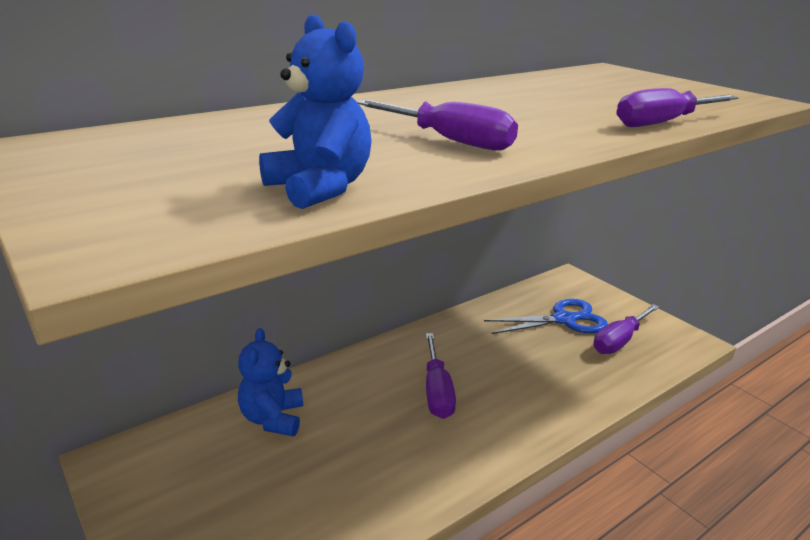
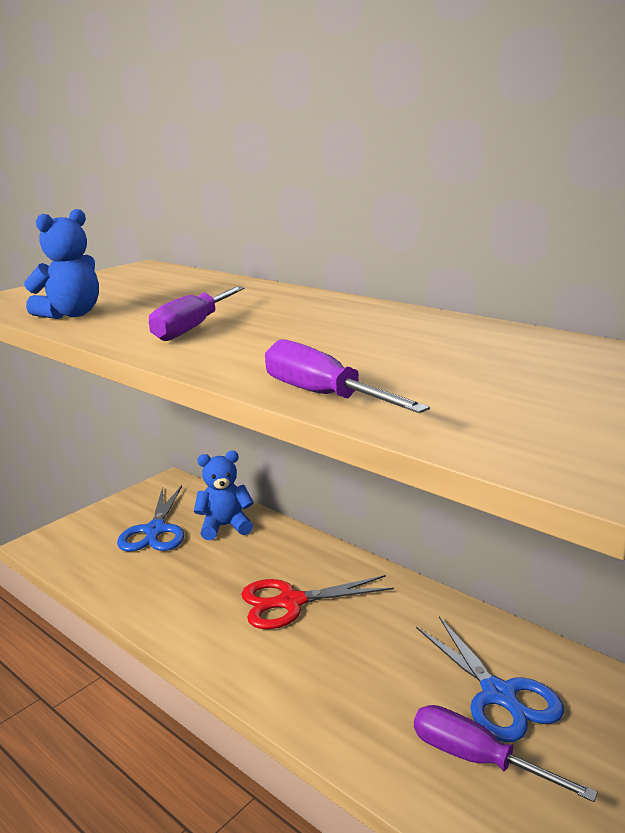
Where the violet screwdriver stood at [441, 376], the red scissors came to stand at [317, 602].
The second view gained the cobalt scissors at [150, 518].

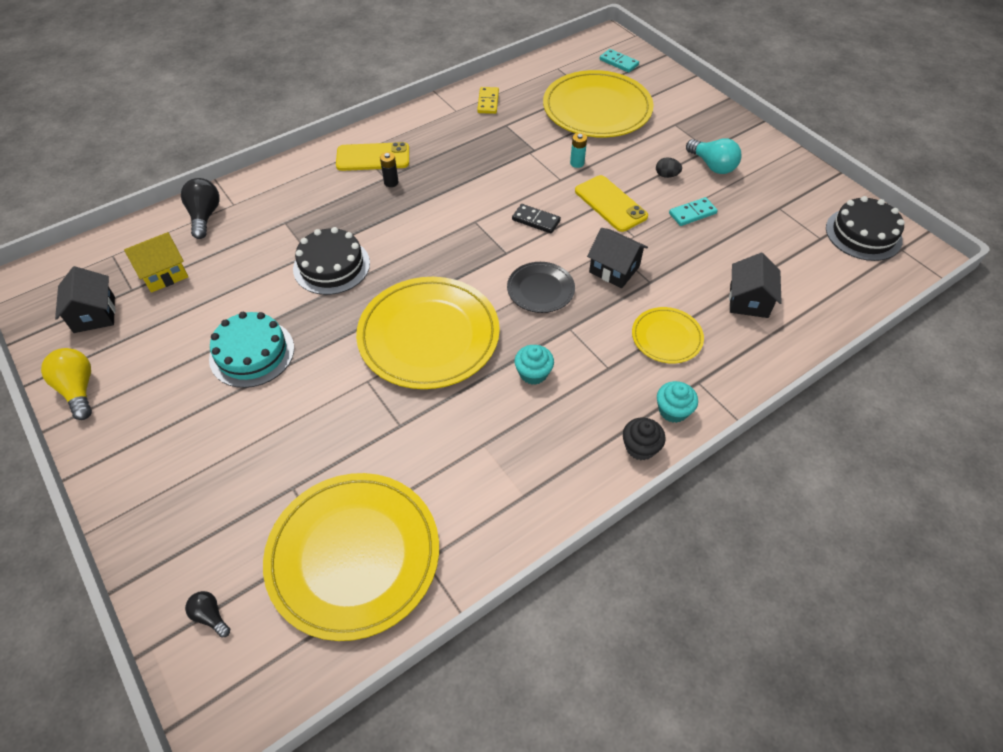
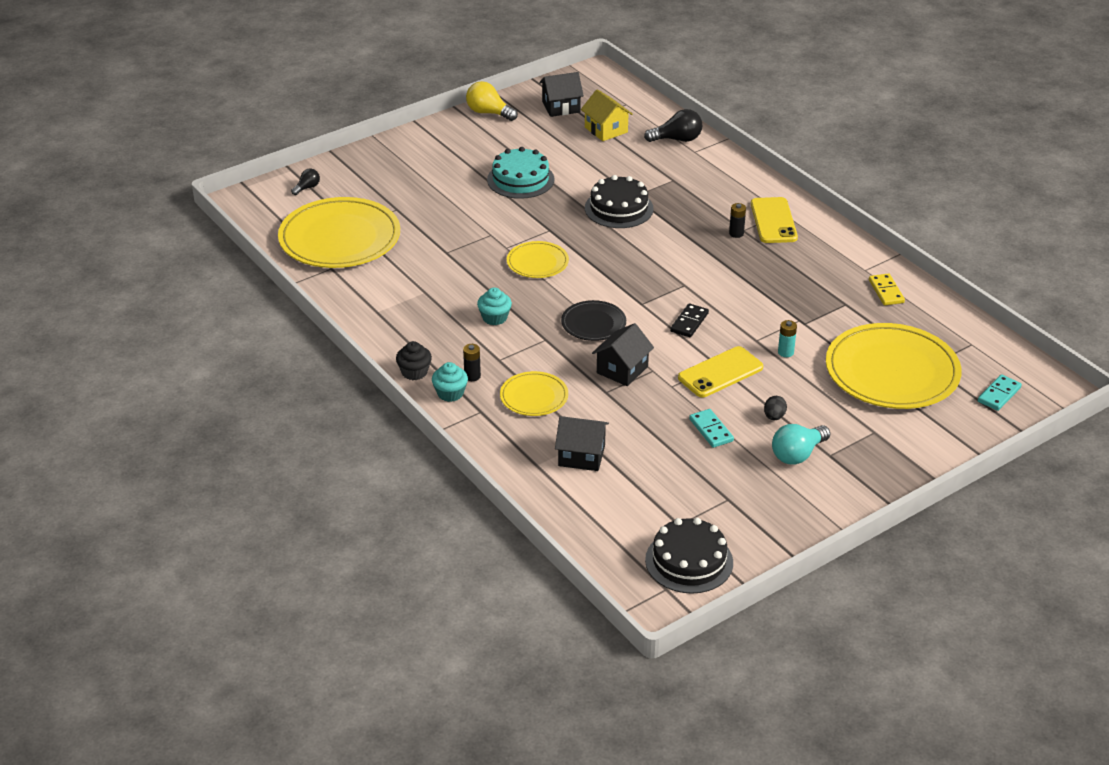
The golden light bulb at [66, 384] ended up facing another way, 120 degrees counterclockwise from before.
The size of the golden dinner plate at [428, 333] changed by a factor of 0.50.
The golden domino tile at [488, 100] ended up facing another way, 75 degrees clockwise from before.
The second view gained the black AA battery at [472, 362].

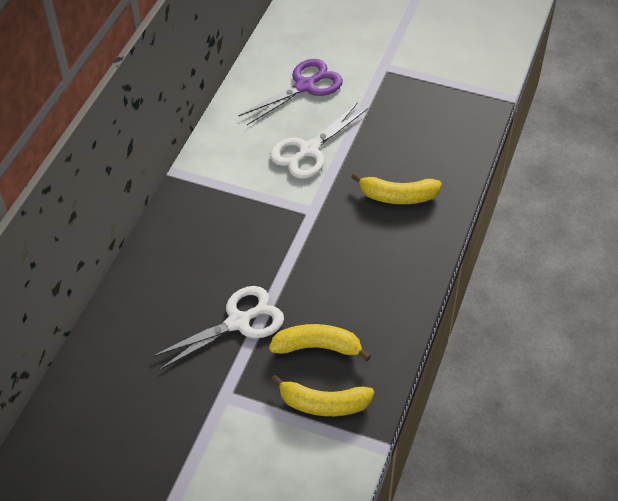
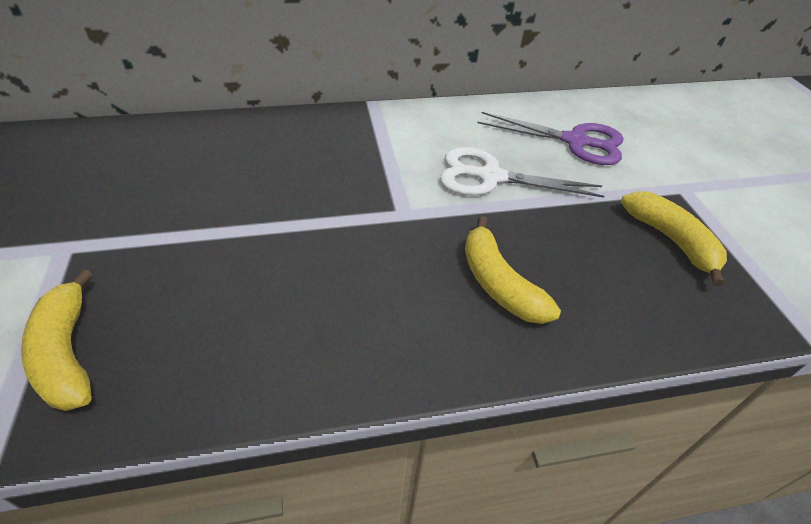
The second view lost the snow-white scissors at [217, 328].
The golden banana fruit ended up elsewhere, having gone from [320, 342] to [674, 238].

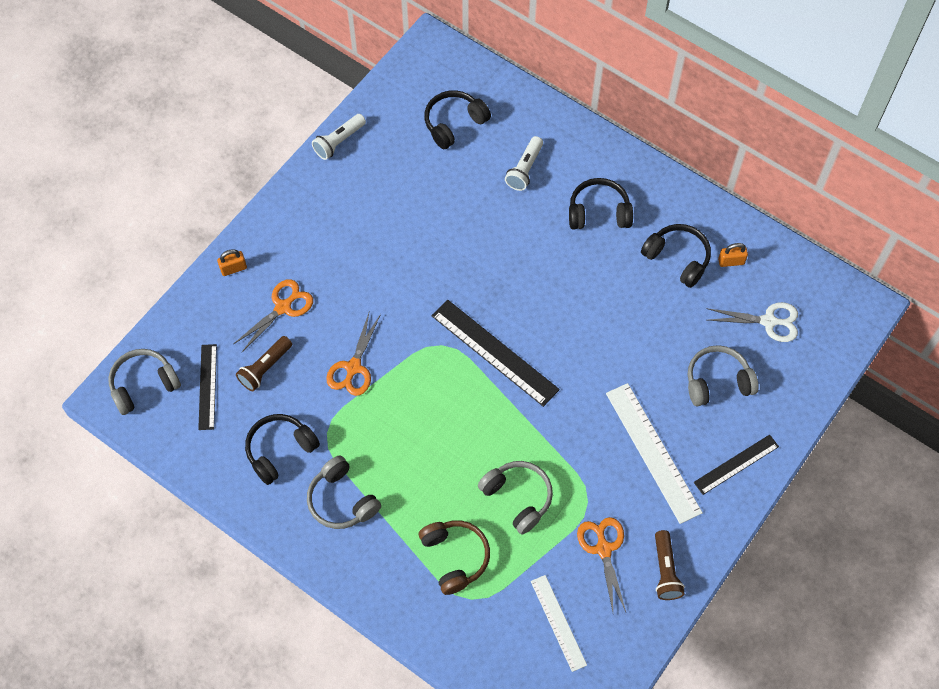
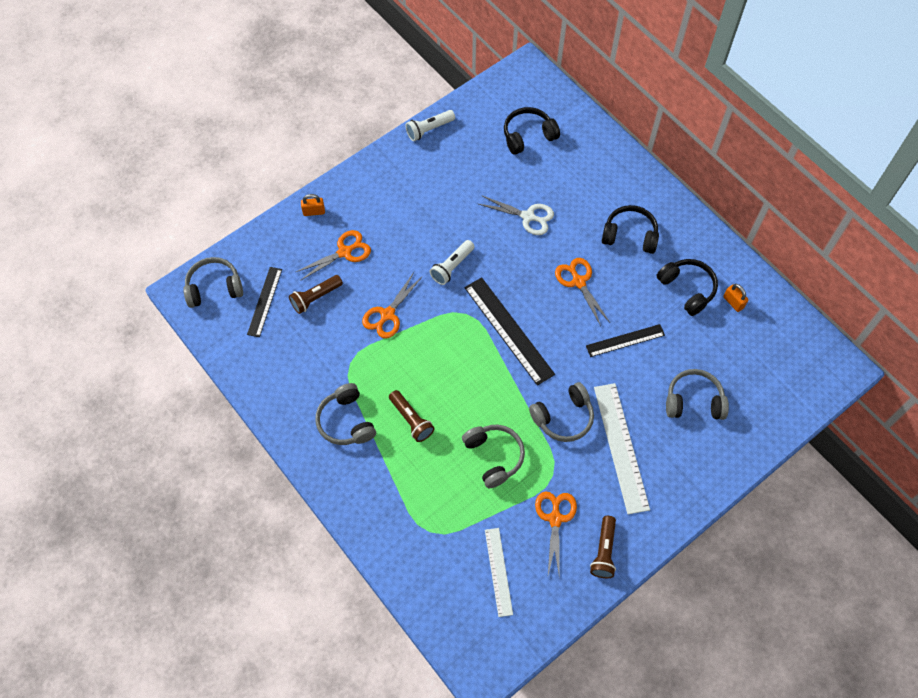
The second view lost the black headphones at [282, 449].
The second view lost the brown headphones at [454, 557].
The snow-white torch ended up elsewhere, having gone from [524, 163] to [452, 262].
The black ruler ended up elsewhere, having gone from [736, 465] to [625, 340].
The snow-white scissors ended up elsewhere, having gone from [752, 322] to [516, 215].
The bright orange lock at [733, 255] ended up facing another way, 45 degrees clockwise from before.
The second view gained the brown torch at [412, 416].
The second view gained the ash-grey headphones at [561, 412].
The second view gained the bright orange scissors at [582, 292].

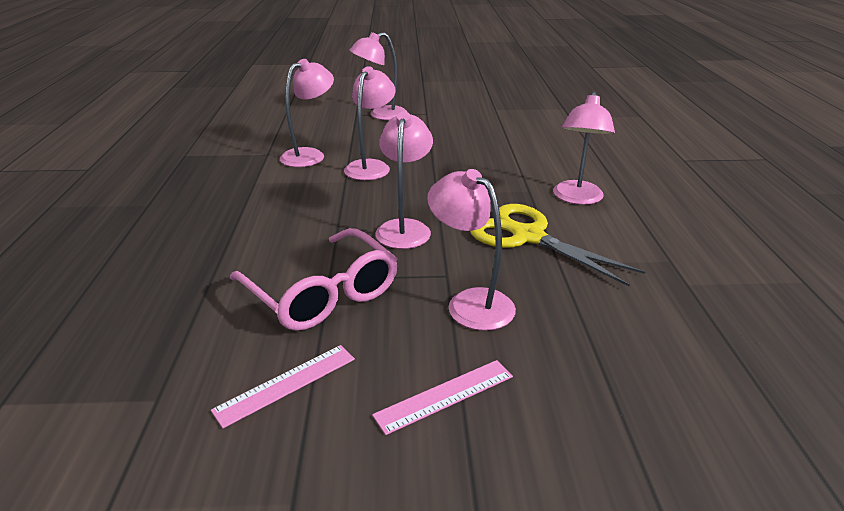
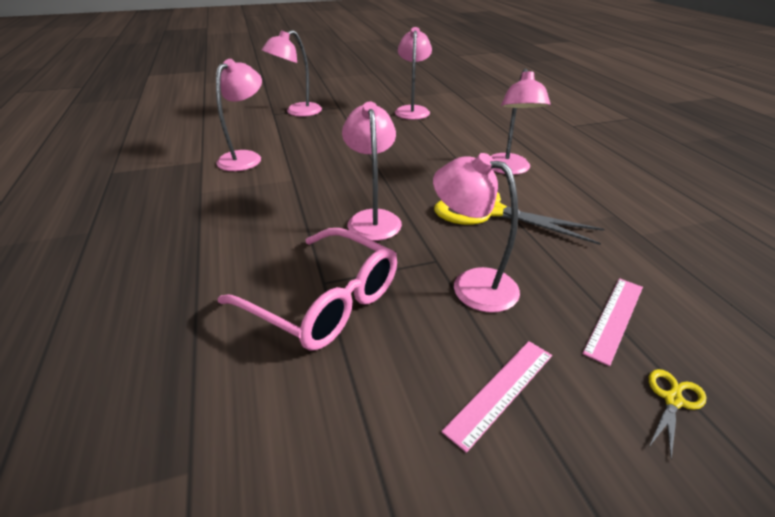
The rosy ruler ended up elsewhere, having gone from [283, 386] to [612, 322].
The rosy desk lamp ended up elsewhere, having gone from [370, 123] to [413, 73].
The second view gained the golden scissors at [677, 414].

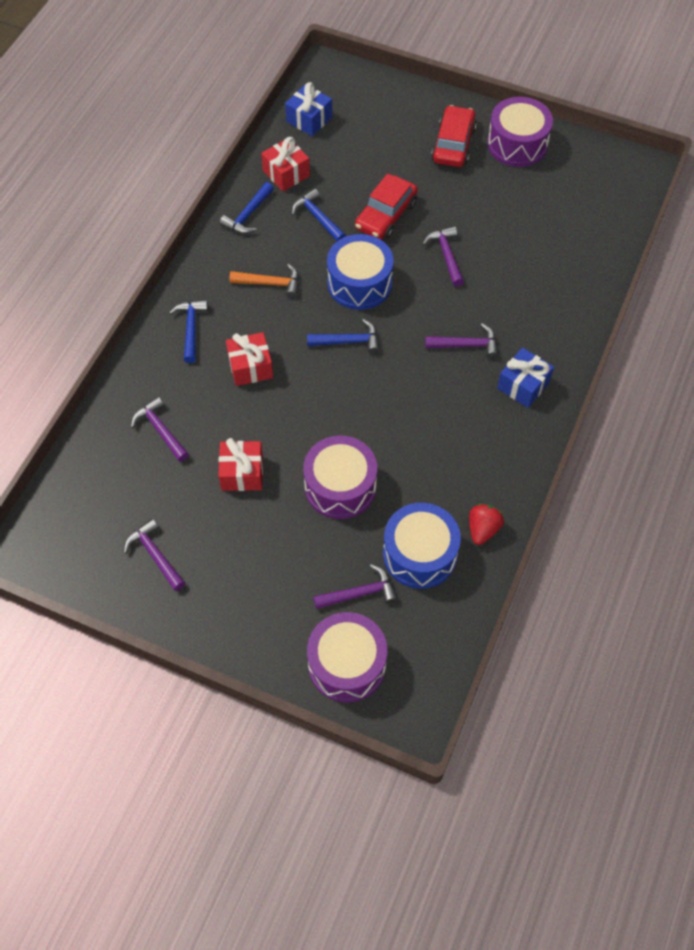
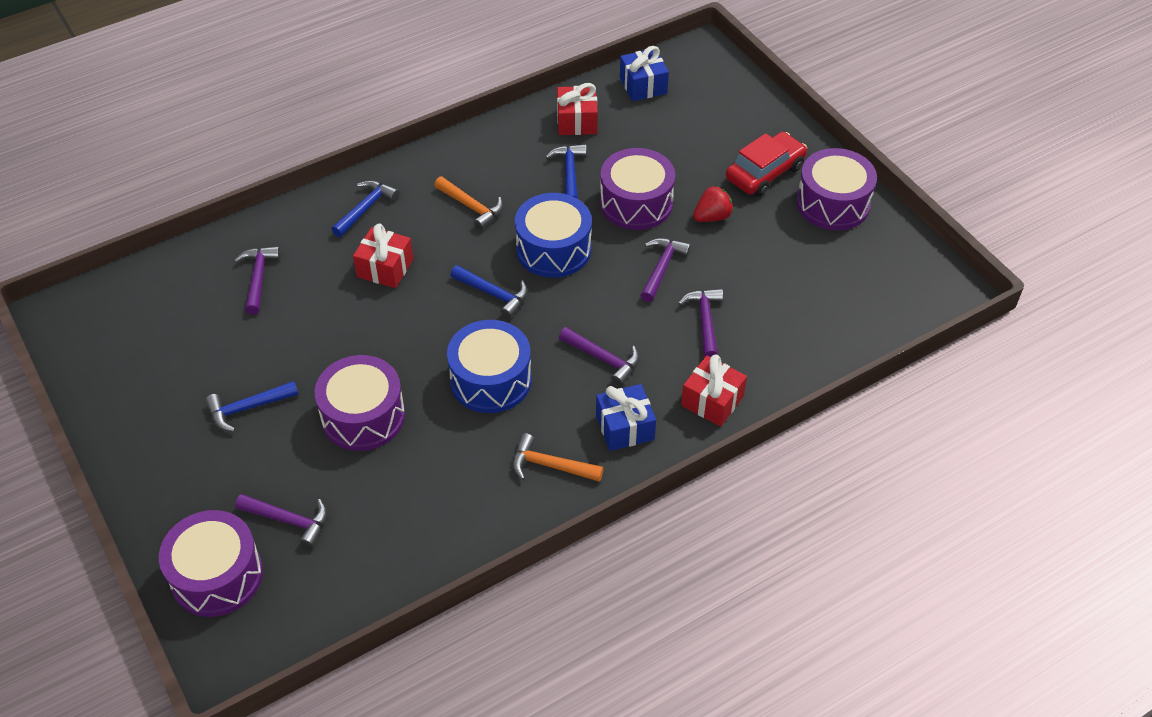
The violet carpenter's hammer ended up elsewhere, having gone from [154, 554] to [700, 323].
The red gift ended up elsewhere, having gone from [240, 464] to [714, 390].
The cobalt carpenter's hammer ended up elsewhere, having gone from [246, 208] to [252, 406].
Where the red toy car stood at [386, 207], the violet toy drum came to stand at [637, 189].
The cobalt toy drum ended up elsewhere, having gone from [422, 546] to [489, 366].
The red toy strawberry ended up elsewhere, having gone from [486, 524] to [713, 203].
The second view gained the bright orange carpenter's hammer at [558, 457].

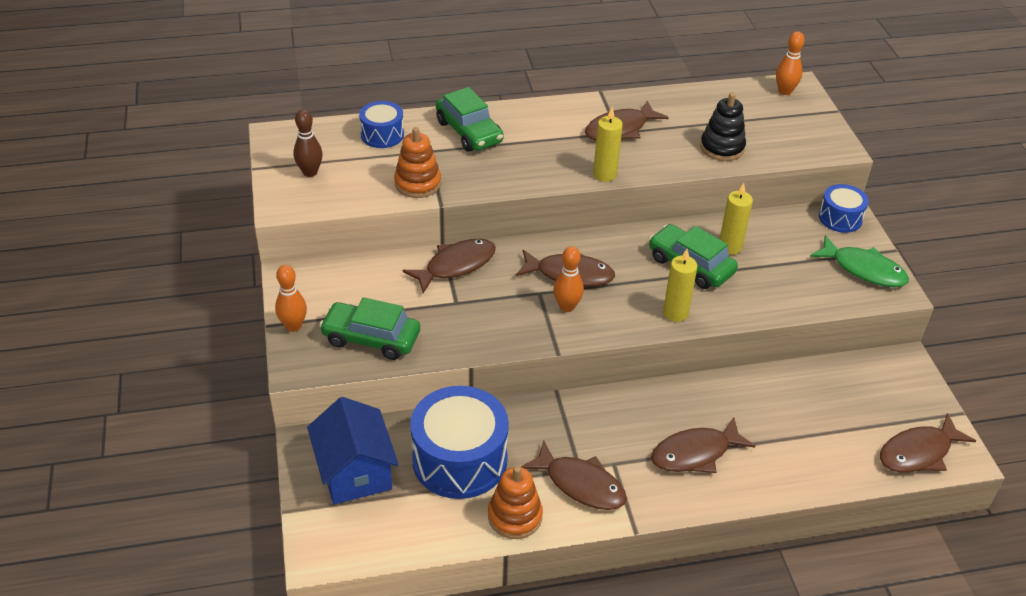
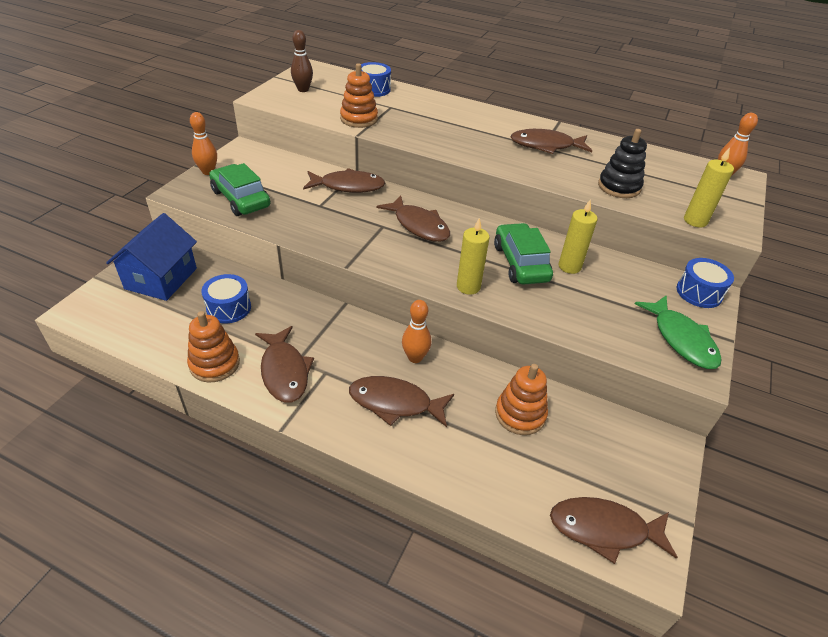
The size of the cobalt toy drum at [459, 442] changed by a factor of 0.53.
The second view lost the green toy car at [470, 119].
The bright orange skittle ended up elsewhere, having gone from [569, 279] to [416, 331].
The golden wax candle ended up elsewhere, having gone from [608, 144] to [709, 187].
The second view gained the bright orange stacking toy at [521, 399].

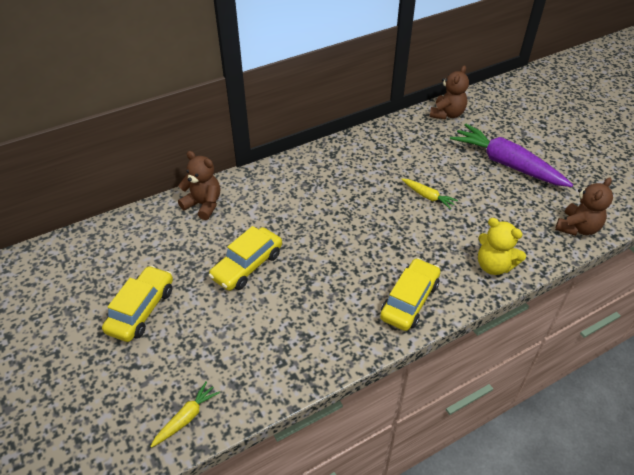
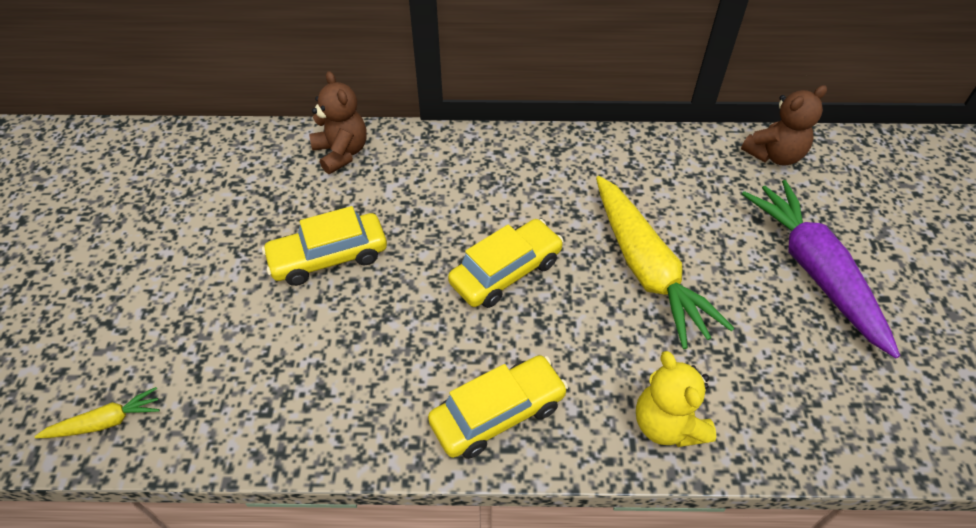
The golden toy car ended up elsewhere, having gone from [137, 304] to [506, 263].
The size of the golden carrot at [429, 193] changed by a factor of 2.19.
The second view lost the brown stuffed bear at [584, 206].

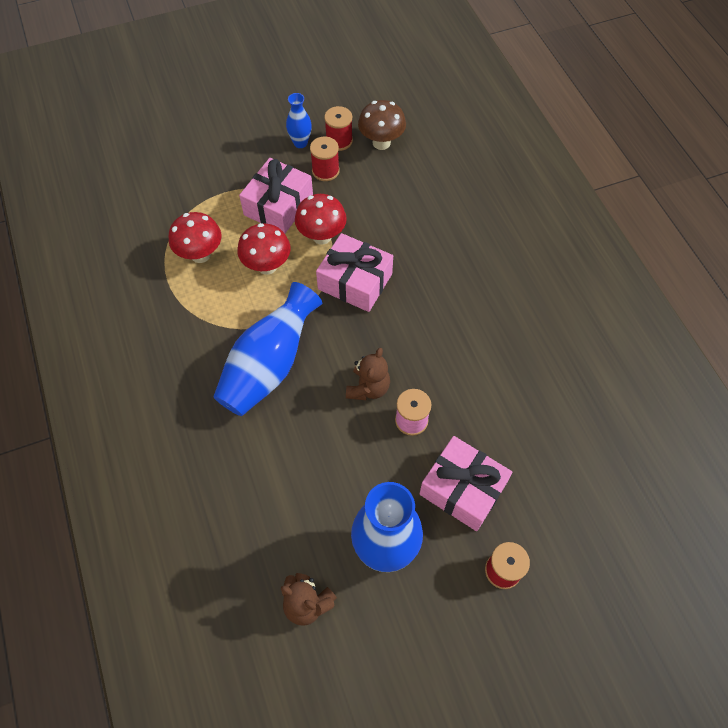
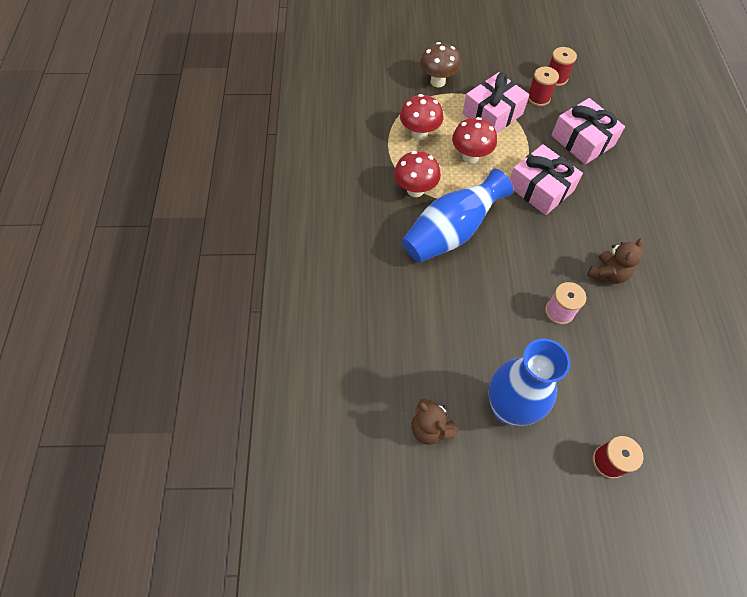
The second view lost the cobalt flower vase at [299, 120].
The red toadstool ended up elsewhere, having gone from [321, 219] to [417, 174].
The brown stuffed bear ended up elsewhere, having gone from [368, 374] to [615, 261].
The brown toadstool ended up elsewhere, having gone from [382, 125] to [440, 64].
The rosy gift ended up elsewhere, having gone from [466, 483] to [588, 131].

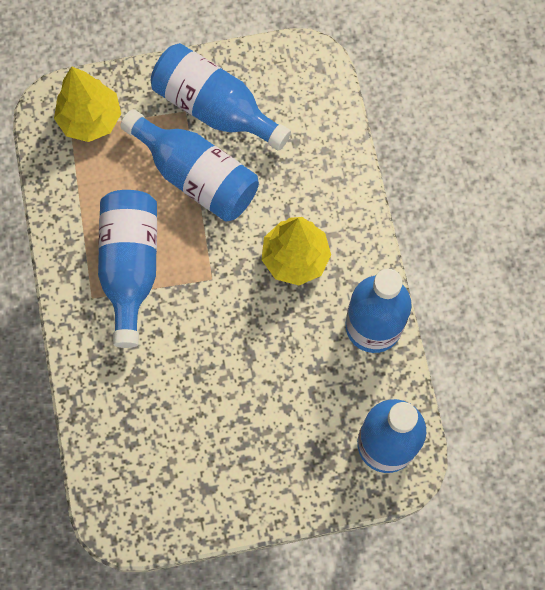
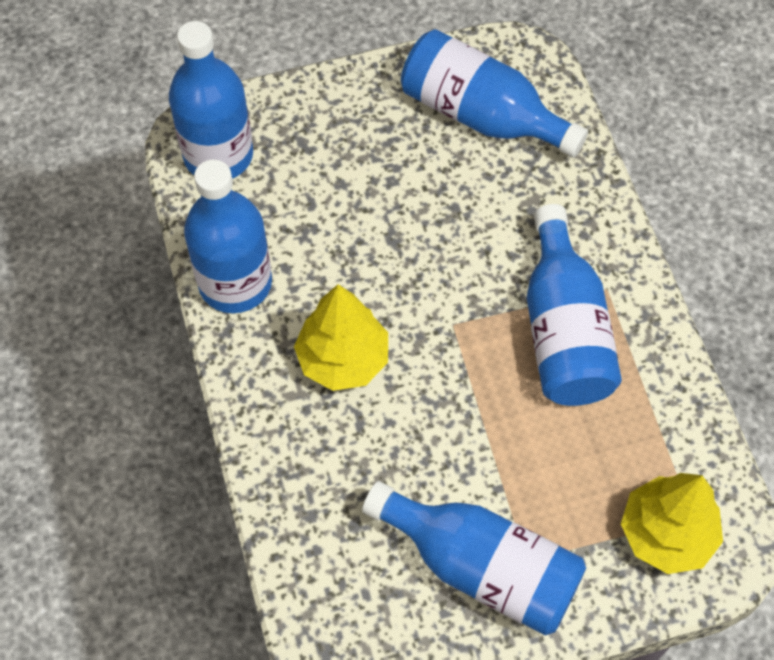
The cobalt bottle ended up elsewhere, having gone from [189, 165] to [494, 93].

